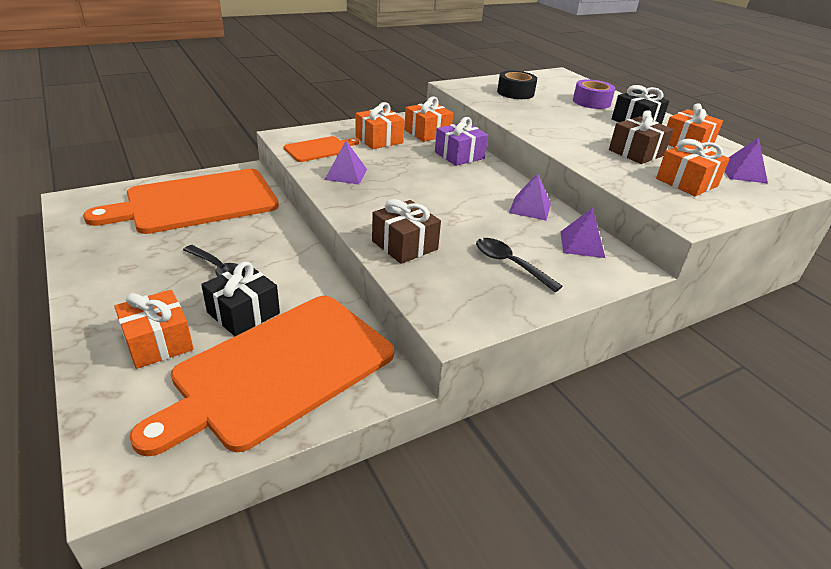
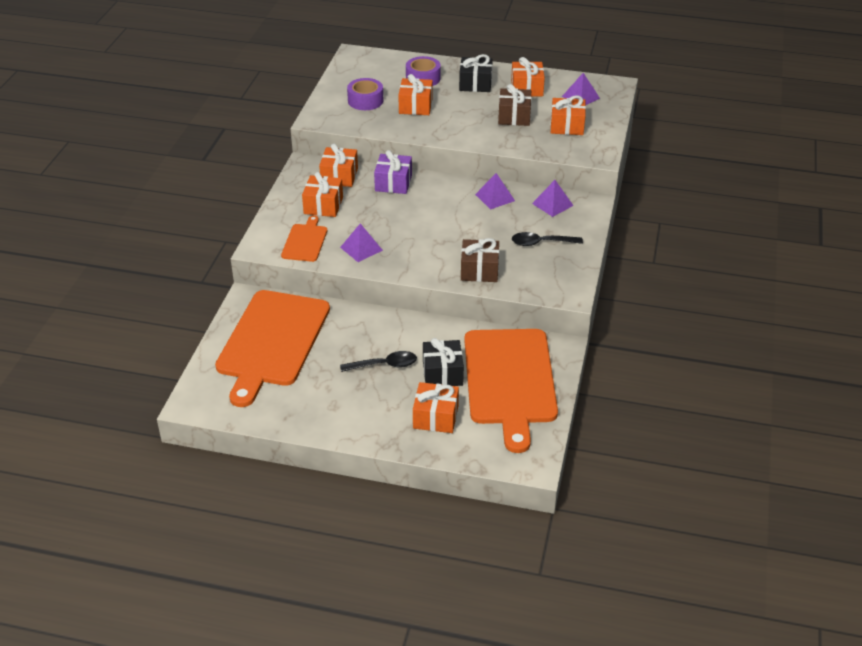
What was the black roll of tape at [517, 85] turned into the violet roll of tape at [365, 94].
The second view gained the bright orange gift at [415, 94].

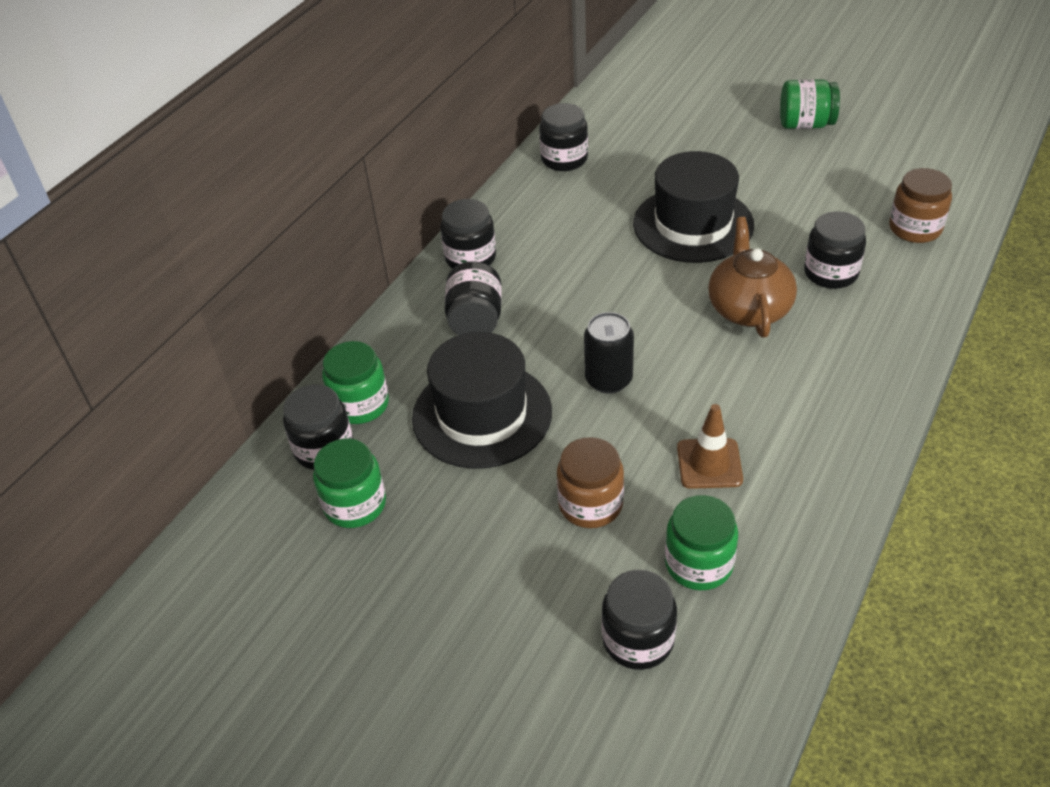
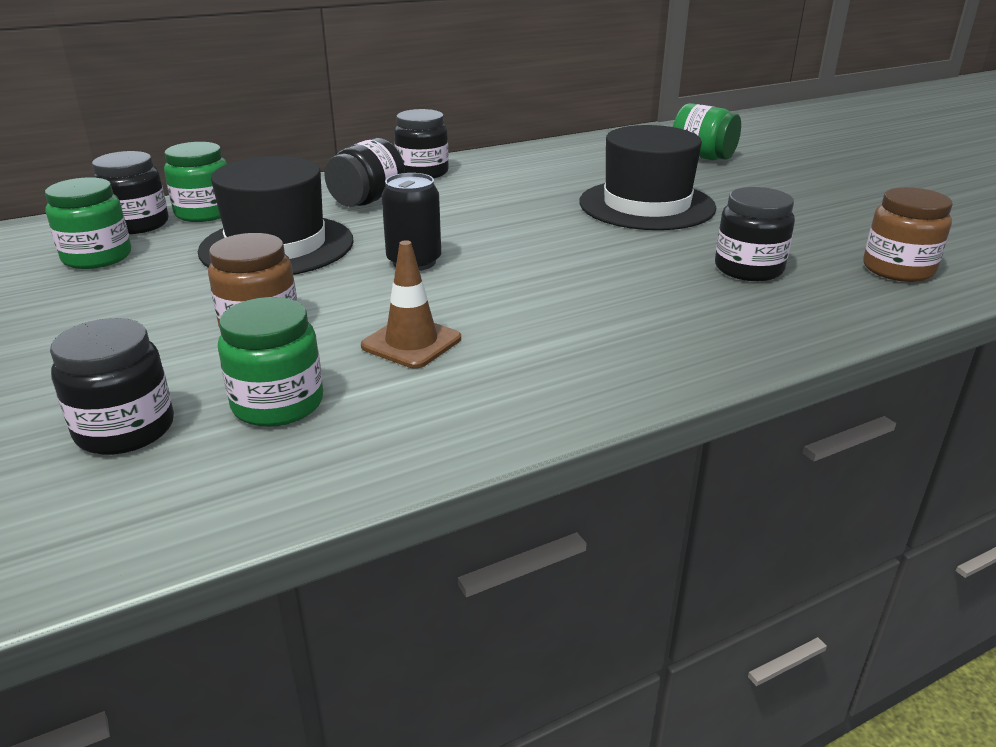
The second view lost the black jar at [563, 137].
The second view lost the brown china teapot at [752, 277].
The green jar ended up elsewhere, having gone from [810, 104] to [707, 131].

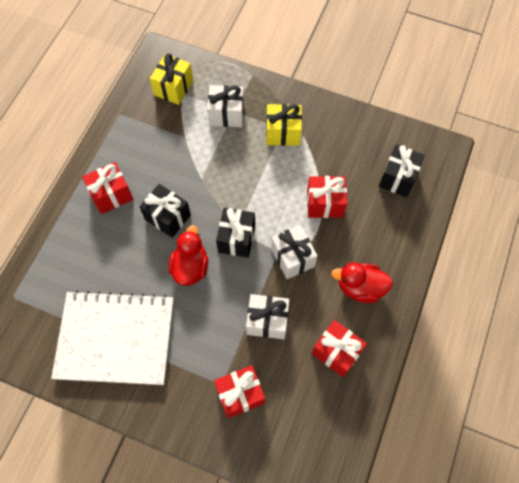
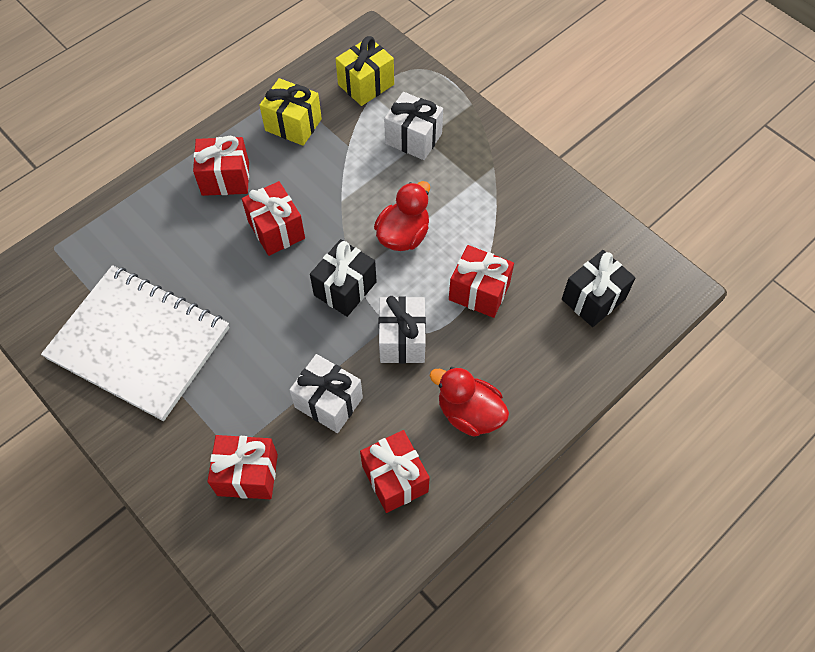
What was the black gift at [165, 211] turned into the red gift at [273, 218].
The red duck ended up elsewhere, having gone from [188, 255] to [402, 216].
The golden gift ended up elsewhere, having gone from [284, 125] to [290, 112].

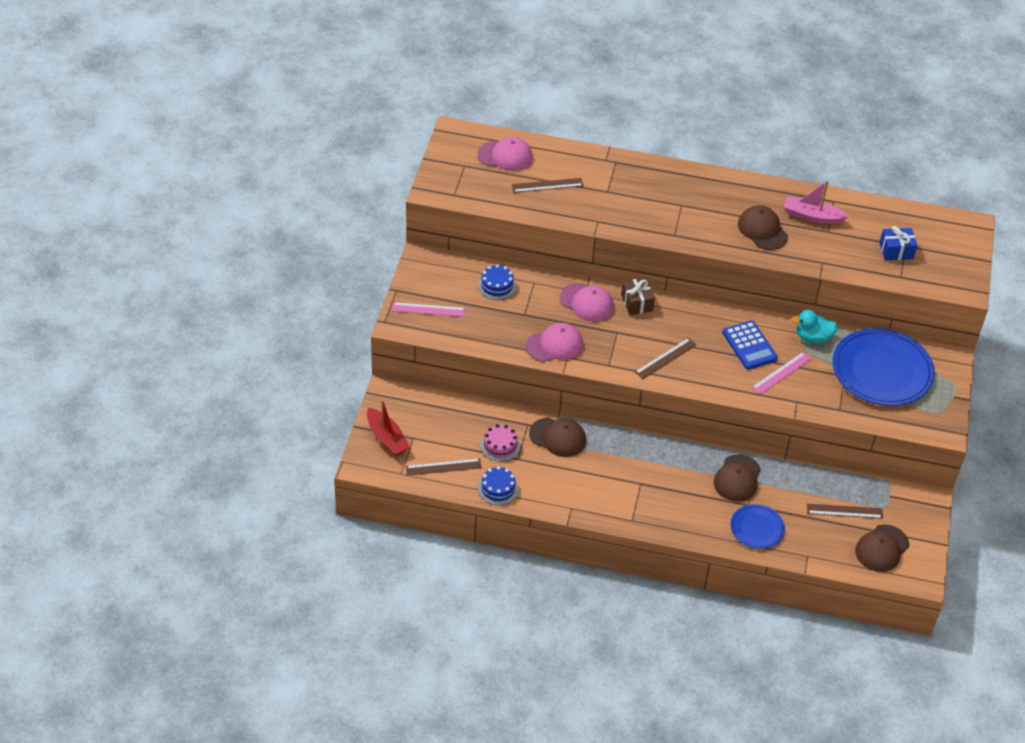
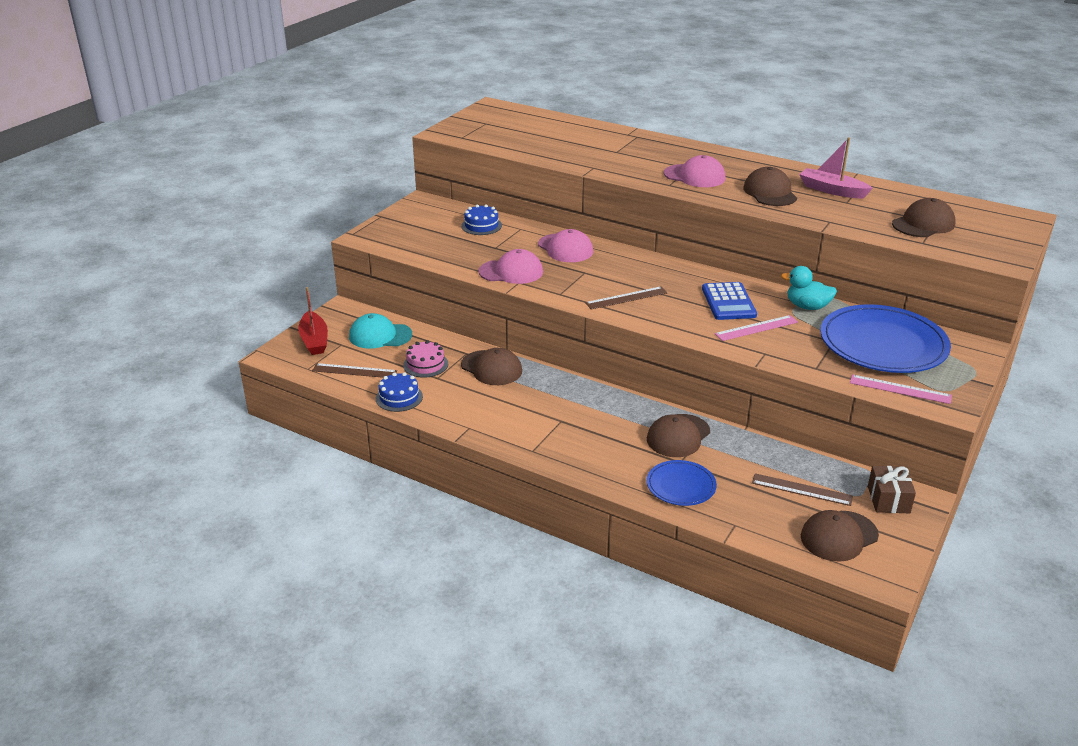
The rosy ruler ended up elsewhere, having gone from [428, 309] to [901, 389].
The rosy baseball cap ended up elsewhere, having gone from [505, 154] to [695, 171].
The second view lost the brown ruler at [548, 185].
The brown gift ended up elsewhere, having gone from [638, 296] to [892, 489].
Where the cobalt gift stood at [898, 243], the brown baseball cap came to stand at [924, 217].
The second view gained the aqua baseball cap at [380, 331].

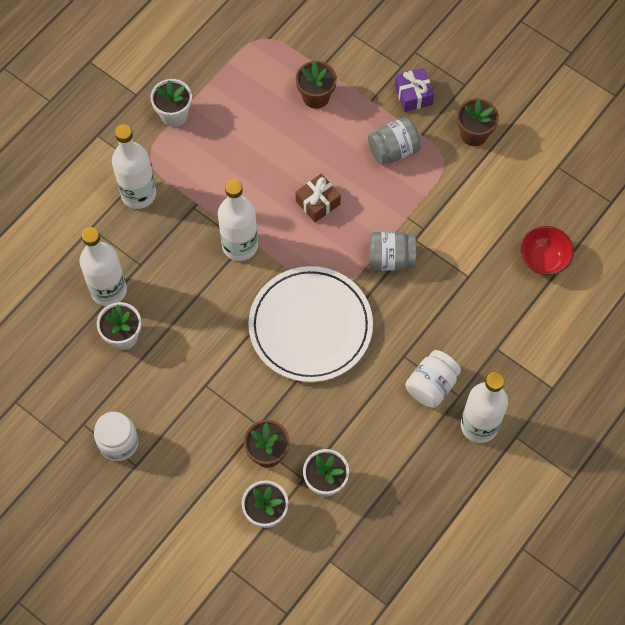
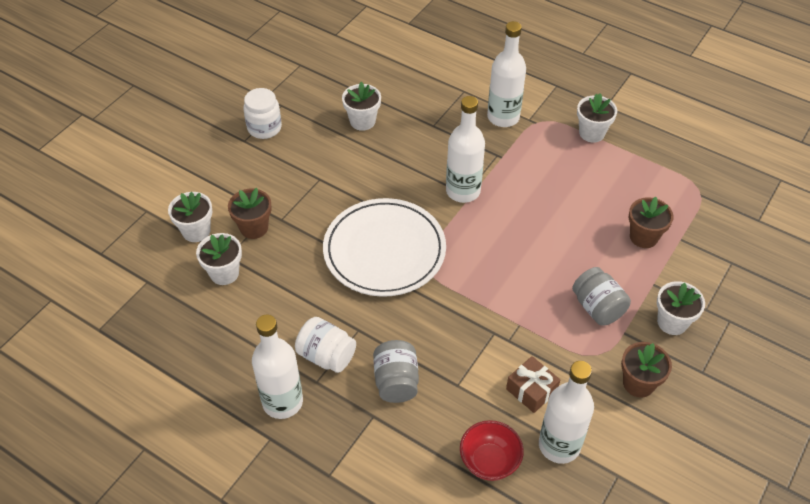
The snow-white bottle ended up elsewhere, having gone from [103, 266] to [566, 412].
The brown gift ended up elsewhere, having gone from [318, 198] to [533, 384].
The ash-grey jar ended up elsewhere, having gone from [392, 251] to [396, 371].
Where the violet gift stood at [414, 90], the snow-white plant pot came to stand at [681, 308].

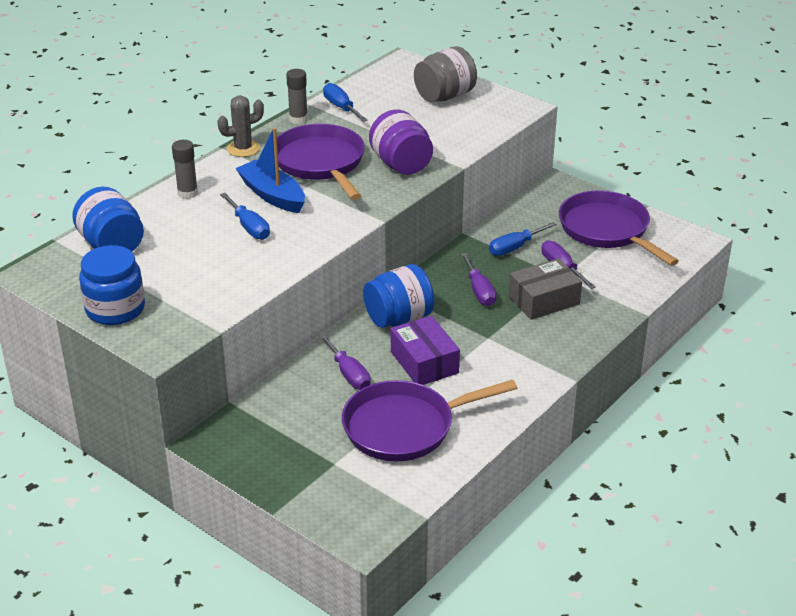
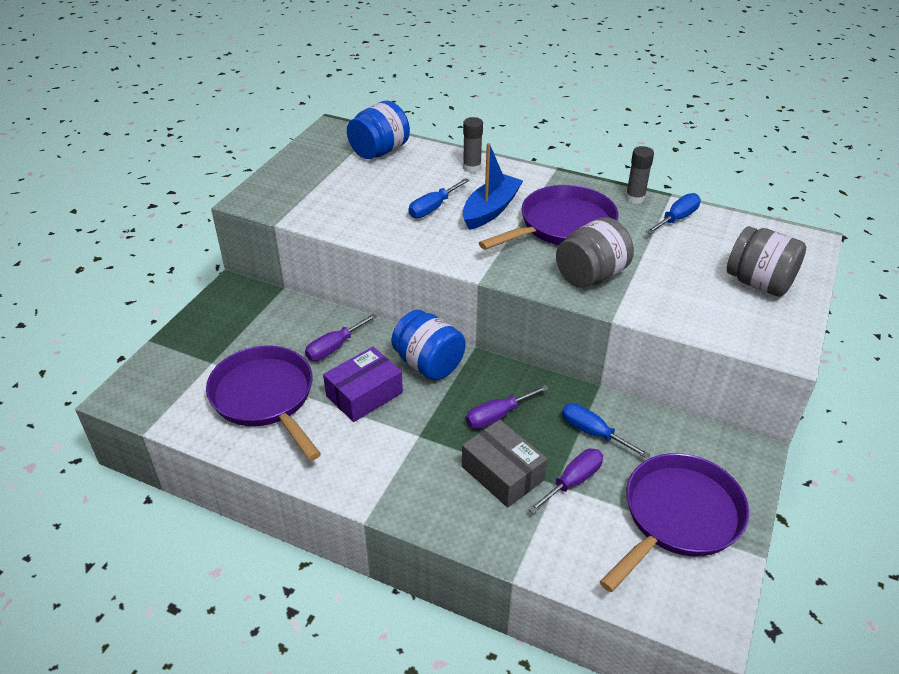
The second view lost the cobalt jar at [112, 285].
The second view lost the ash-grey cactus at [240, 126].
What was the violet jar at [401, 142] turned into the ash-grey jar at [595, 252].

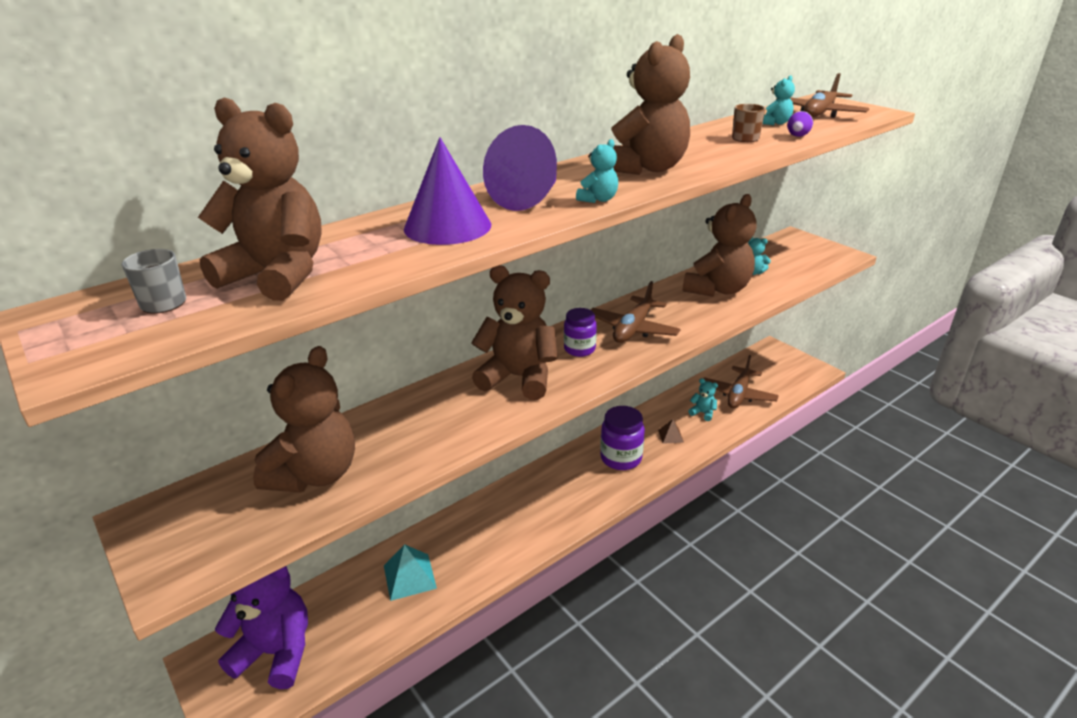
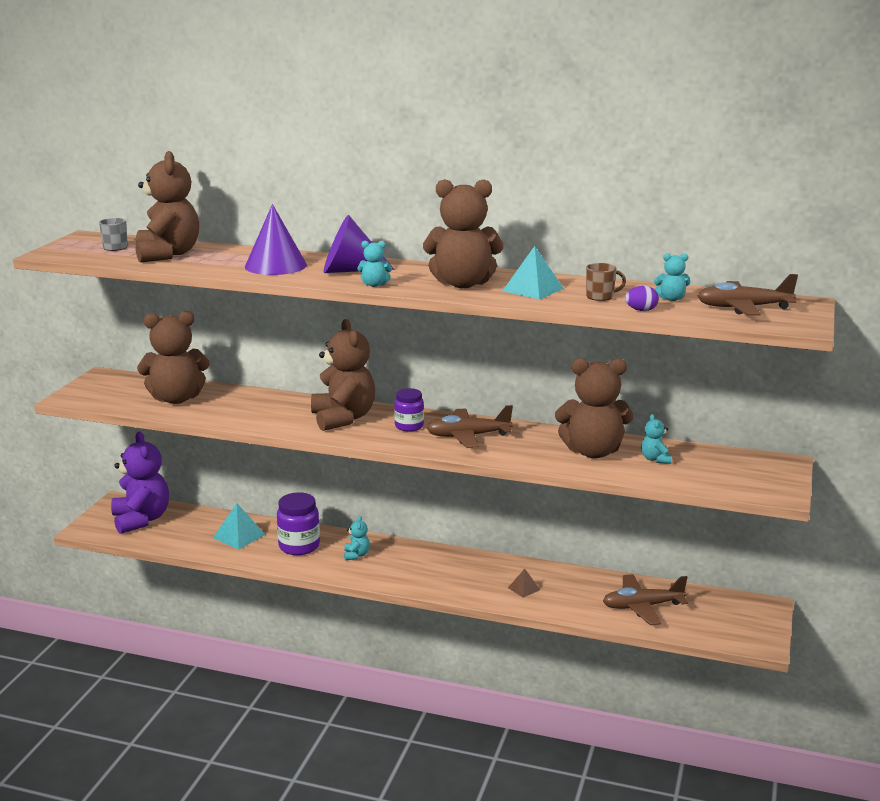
The violet jar ended up elsewhere, having gone from [622, 438] to [298, 523].
The aqua stuffed bear ended up elsewhere, having gone from [703, 399] to [357, 538].
The second view gained the aqua pyramid at [533, 273].

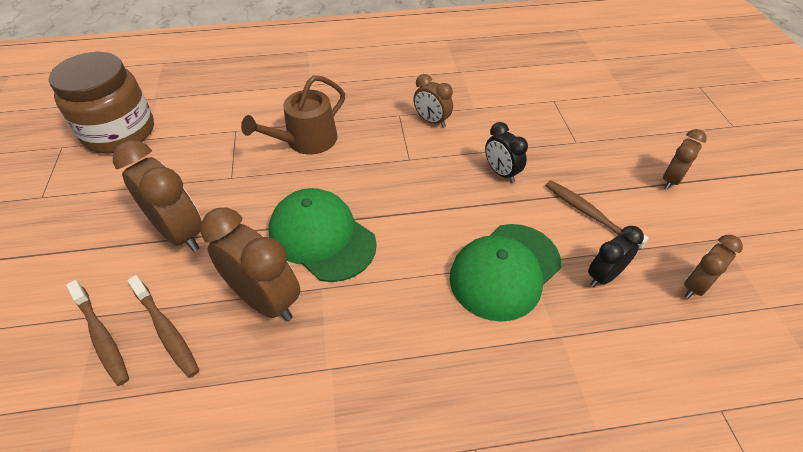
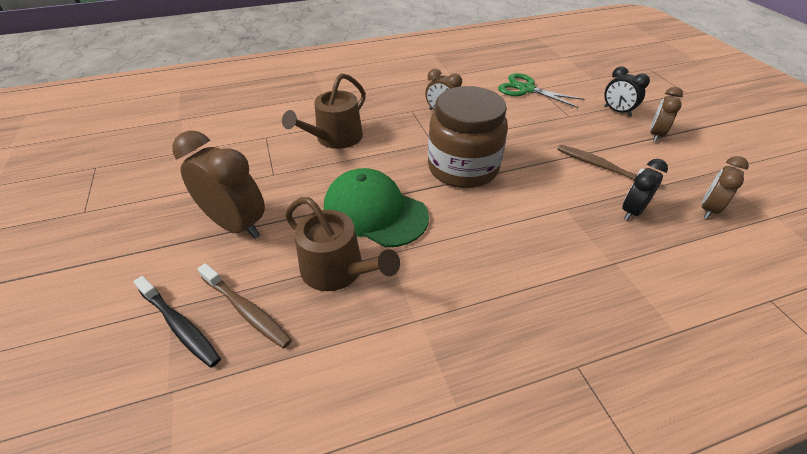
The brown jar ended up elsewhere, having gone from [101, 103] to [468, 137].
What was the brown toothbrush at [97, 333] turned into the black toothbrush at [177, 322].
Where the brown bedside clock stood at [250, 264], the brown watering pot came to stand at [342, 244].
The second view lost the green baseball cap at [505, 273].
The black bedside clock ended up elsewhere, having gone from [506, 152] to [627, 91].
The second view gained the green scissors at [541, 90].

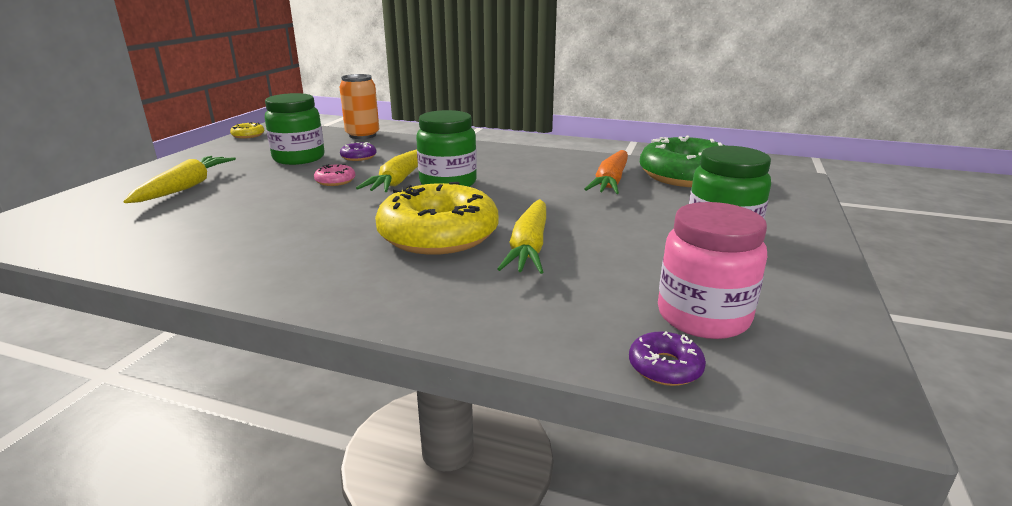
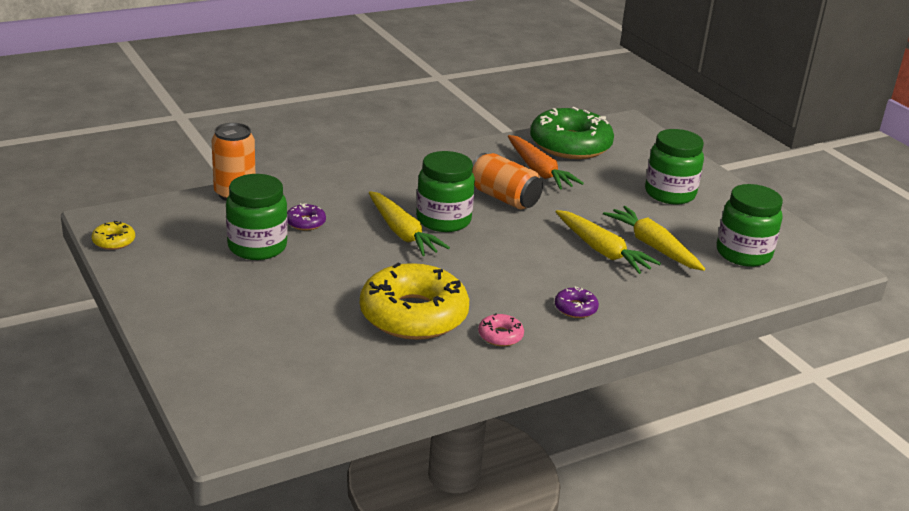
The golden carrot ended up elsewhere, having gone from [180, 179] to [654, 238].
The rosy donut ended up elsewhere, having gone from [334, 175] to [501, 329].
The golden donut ended up elsewhere, having gone from [436, 218] to [414, 301].
The violet donut ended up elsewhere, having gone from [667, 359] to [577, 302].
What was the rosy jar at [712, 270] turned into the green jar at [750, 225].
The second view gained the bright orange soda can at [507, 181].

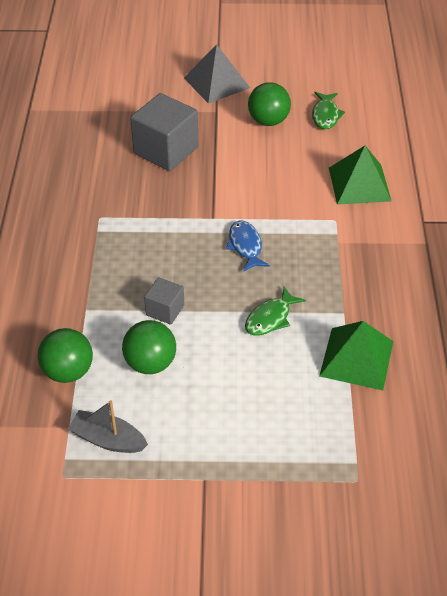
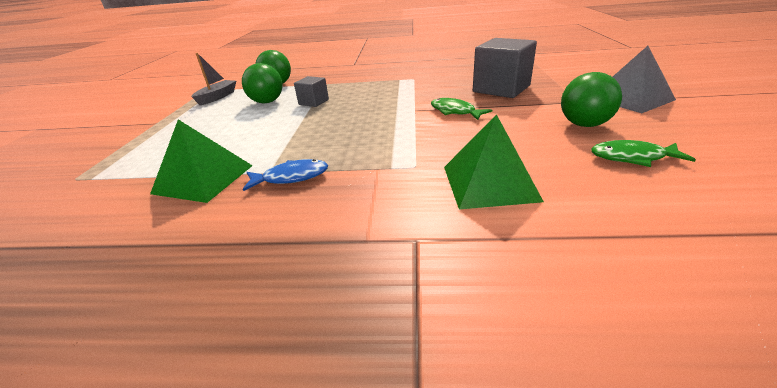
The cobalt fish figure ended up elsewhere, having gone from [248, 246] to [285, 175].
The green fish figure ended up elsewhere, having gone from [275, 311] to [461, 109].

